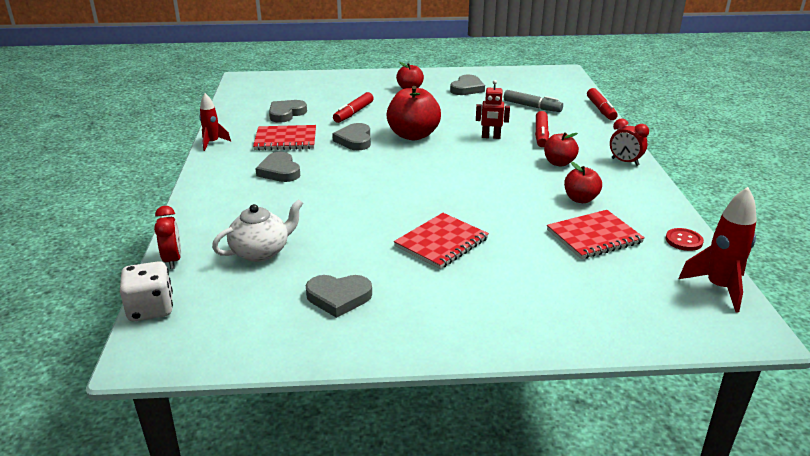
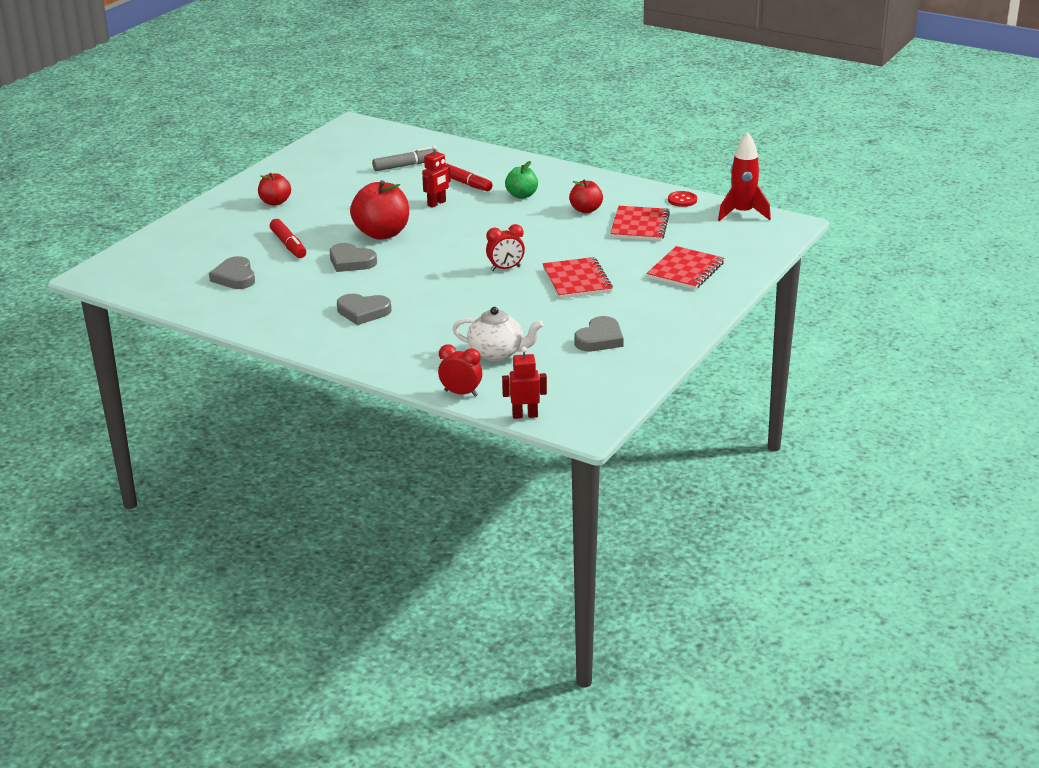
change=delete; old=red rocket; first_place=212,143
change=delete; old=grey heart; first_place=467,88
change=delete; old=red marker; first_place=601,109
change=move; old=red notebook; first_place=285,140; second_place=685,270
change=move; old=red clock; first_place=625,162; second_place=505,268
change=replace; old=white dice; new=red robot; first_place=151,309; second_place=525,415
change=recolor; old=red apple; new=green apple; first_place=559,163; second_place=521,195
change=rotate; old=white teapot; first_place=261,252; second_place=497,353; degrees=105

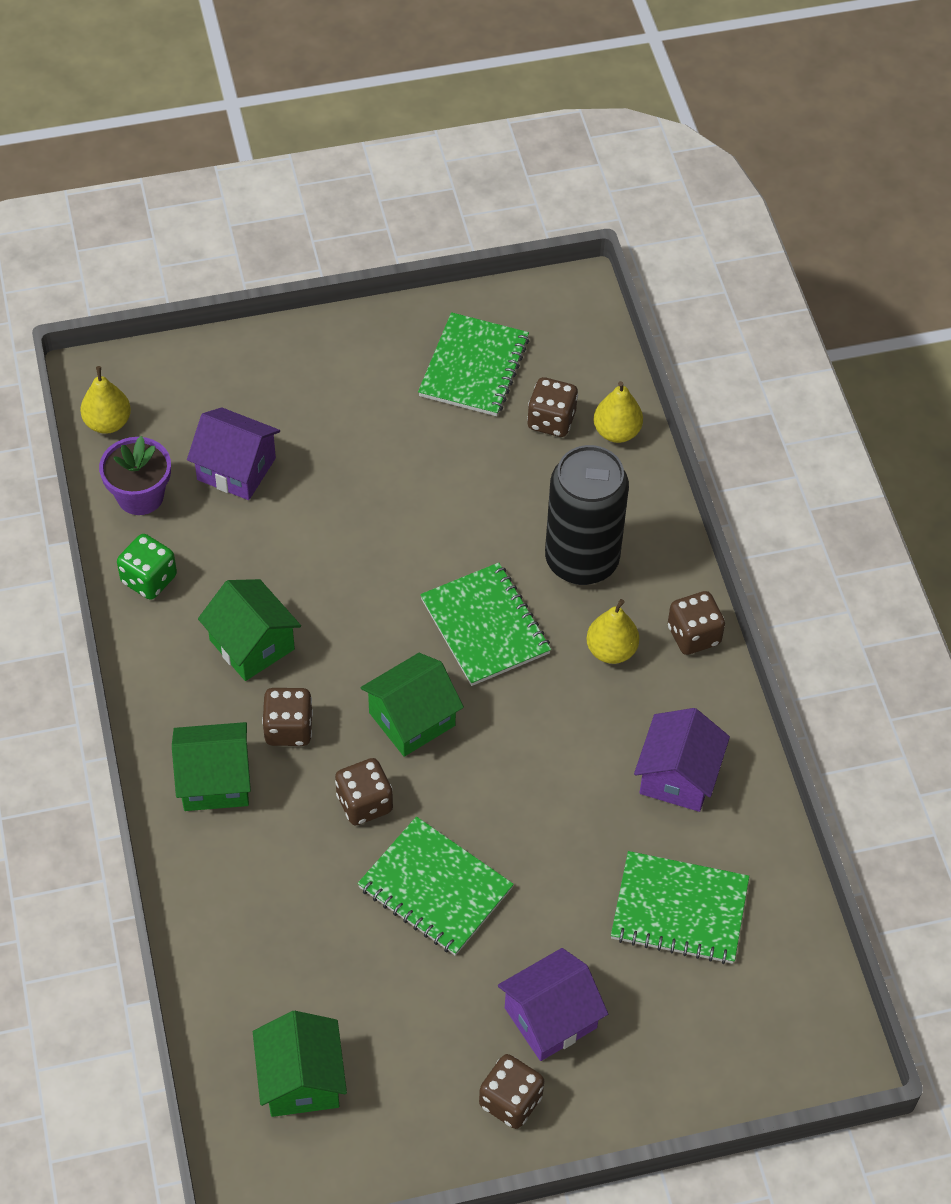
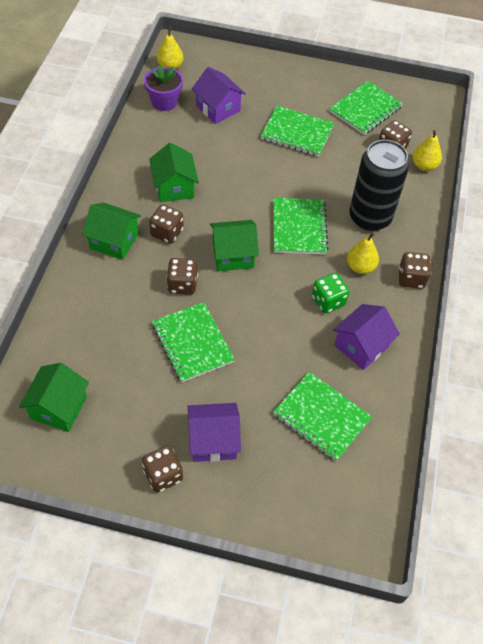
change=insert; new=green notebook; second_place=297,133
change=move; old=green dice; first_place=149,579; second_place=328,301

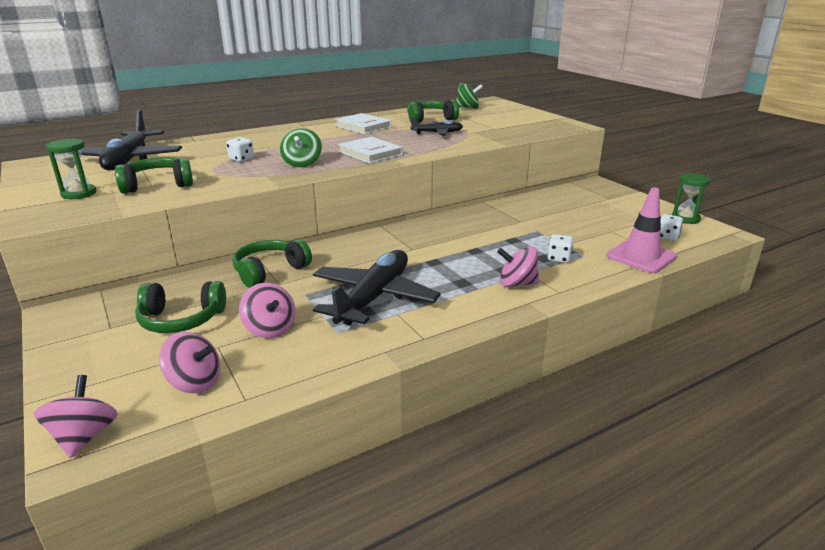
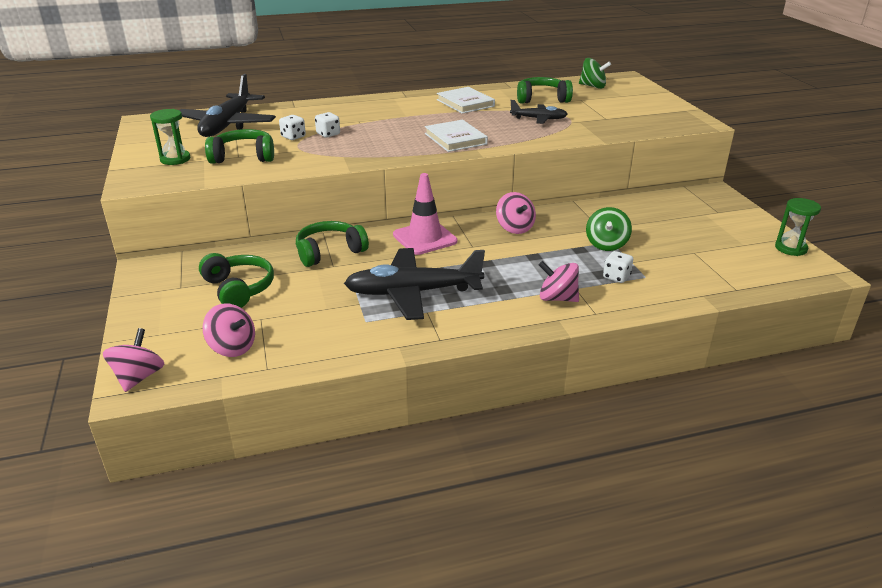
change=move; old=pink spinning top; first_place=270,329; second_place=514,228
change=move; old=green spinning top; first_place=302,163; second_place=606,244
change=move; old=pink traffic cone; first_place=641,256; second_place=425,238
change=move; old=white dice; first_place=667,237; second_place=293,137
change=rotate; old=green headphones; first_place=181,320; second_place=239,289; degrees=-135
change=rotate; old=black plane; first_place=374,297; second_place=413,292; degrees=-135

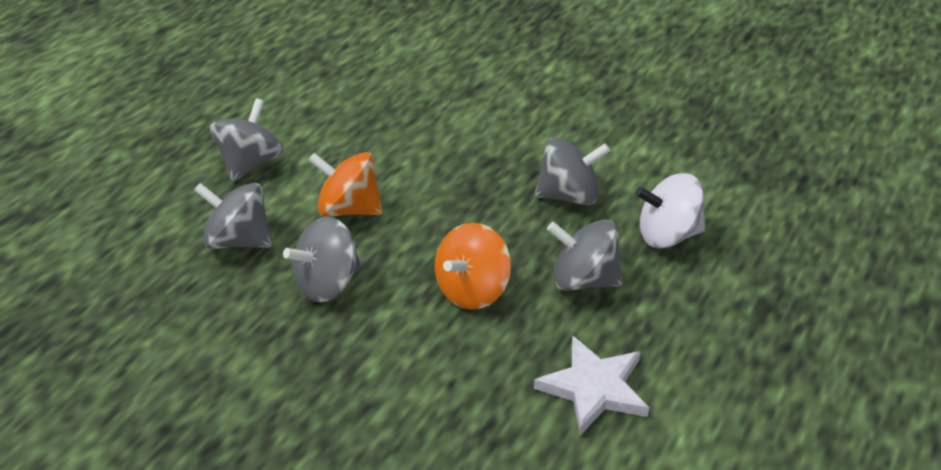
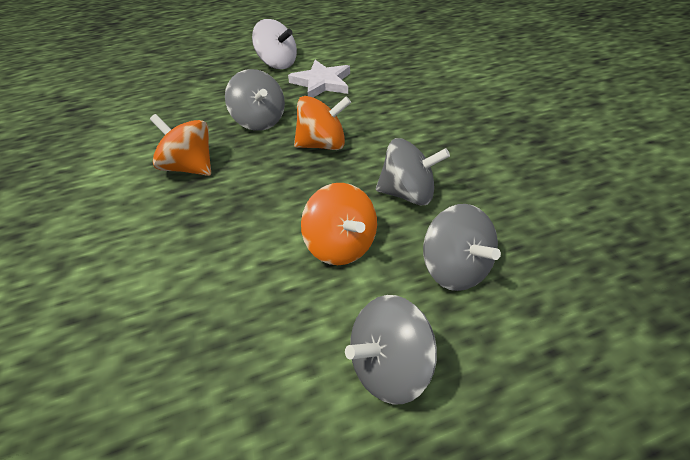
change=move; old=white spinning top; first_place=667,235; second_place=277,63
change=recolor; old=grey spinning top; new=orange spinning top; first_place=569,195; second_place=190,167

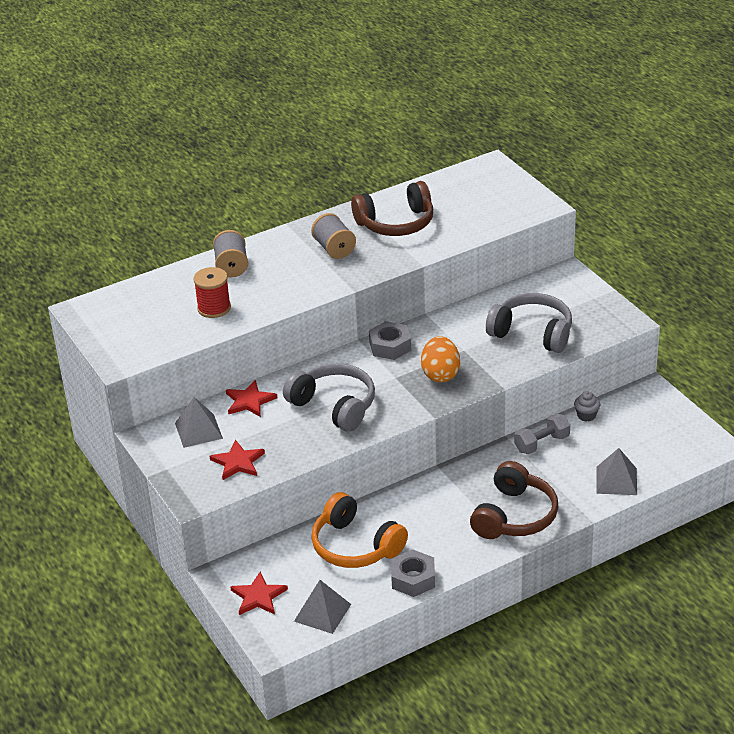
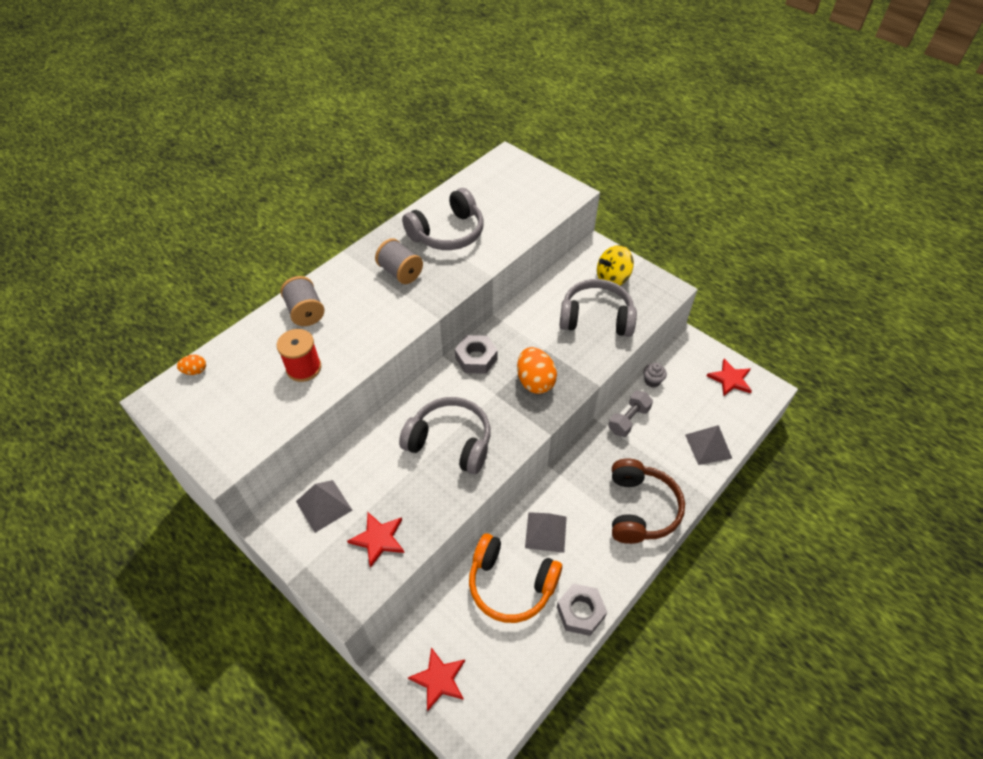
change=insert; new=orange egg; second_place=195,371
change=insert; new=yellow spinning top; second_place=612,278
change=move; old=red star; first_place=249,401; second_place=730,379
change=move; old=grey pyramid; first_place=322,612; second_place=545,532
change=recolor; old=brown headphones; new=grey headphones; first_place=396,223; second_place=448,233

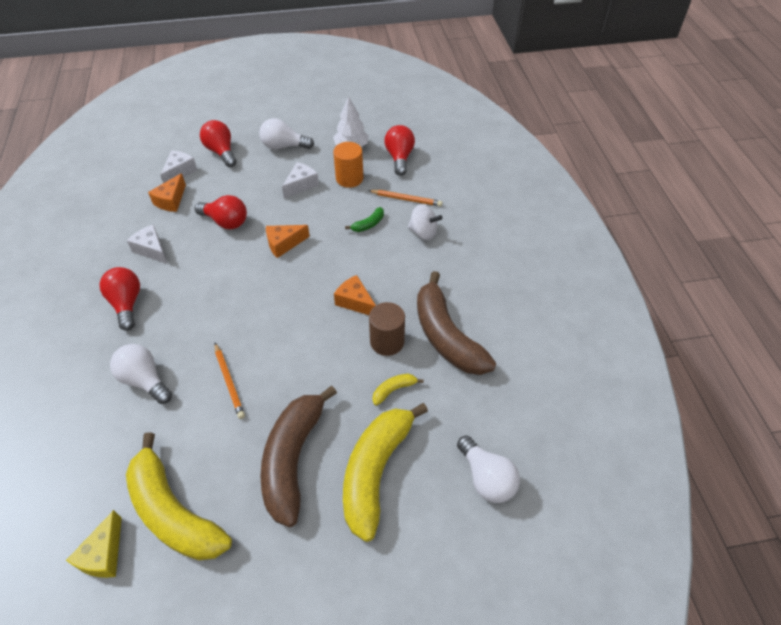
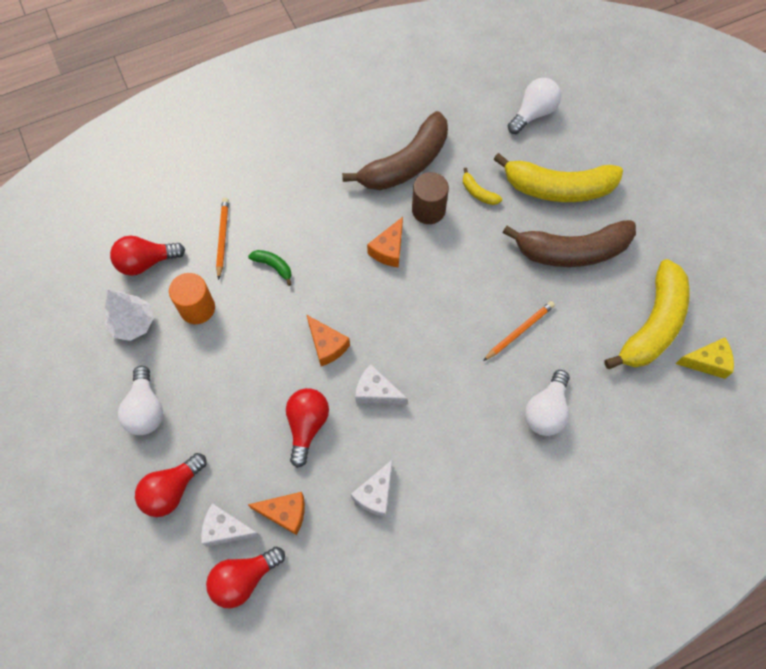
change=delete; old=white spinning top; first_place=423,232
change=move; old=red light bulb; first_place=127,304; second_place=244,579
change=move; old=white cheese; first_place=301,185; second_place=376,392

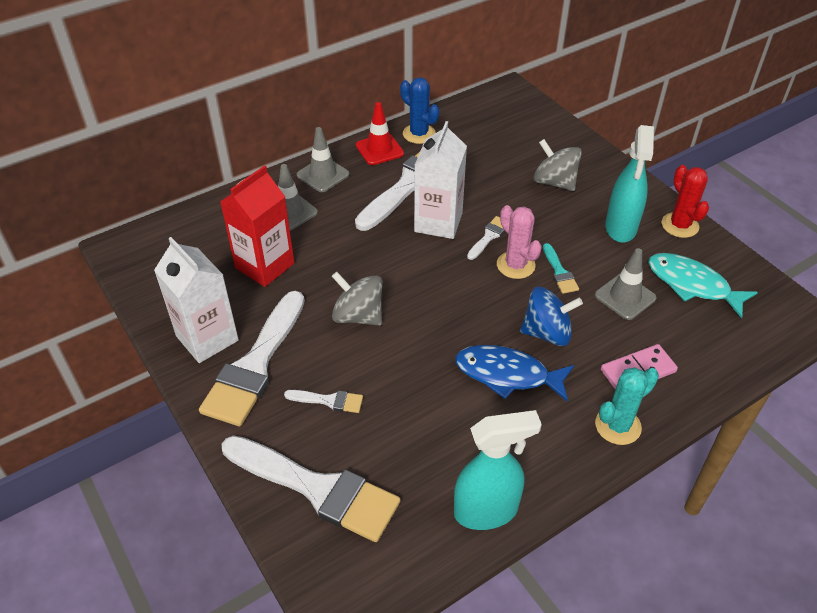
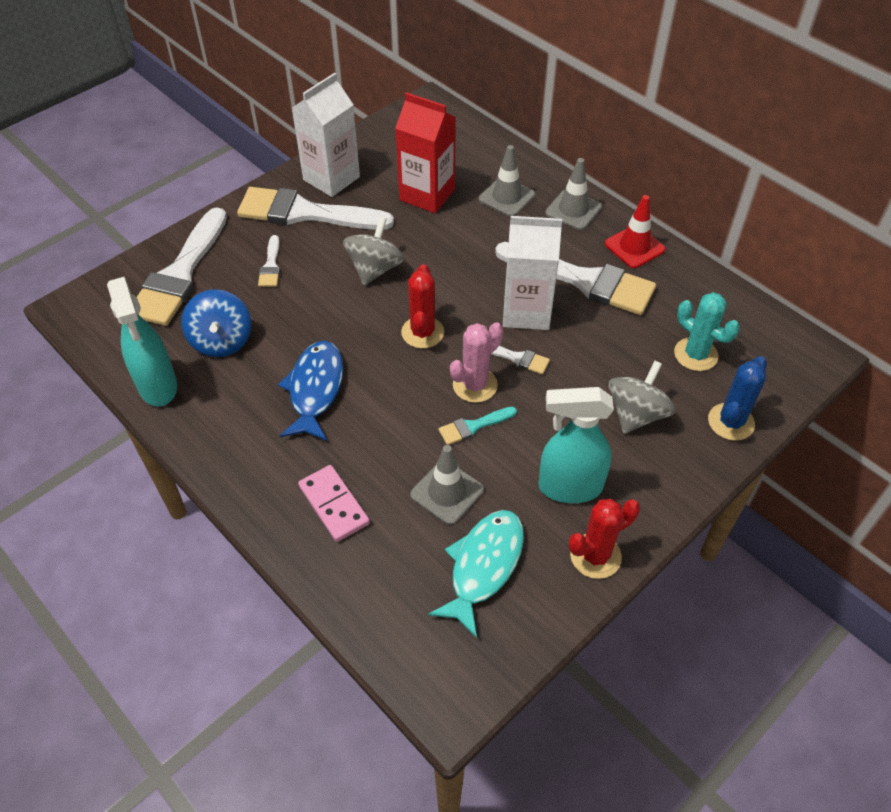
change=insert; new=red cactus; second_place=422,332
change=move; old=blue cactus; first_place=419,134; second_place=731,422
change=move; old=blue spinning top; first_place=547,333; second_place=221,341
change=move; old=turquoise cactus; first_place=618,426; second_place=695,354

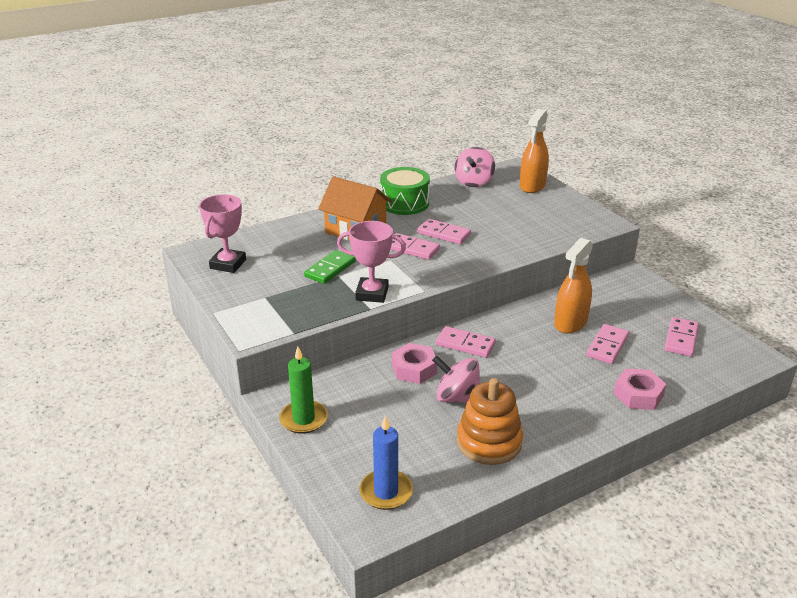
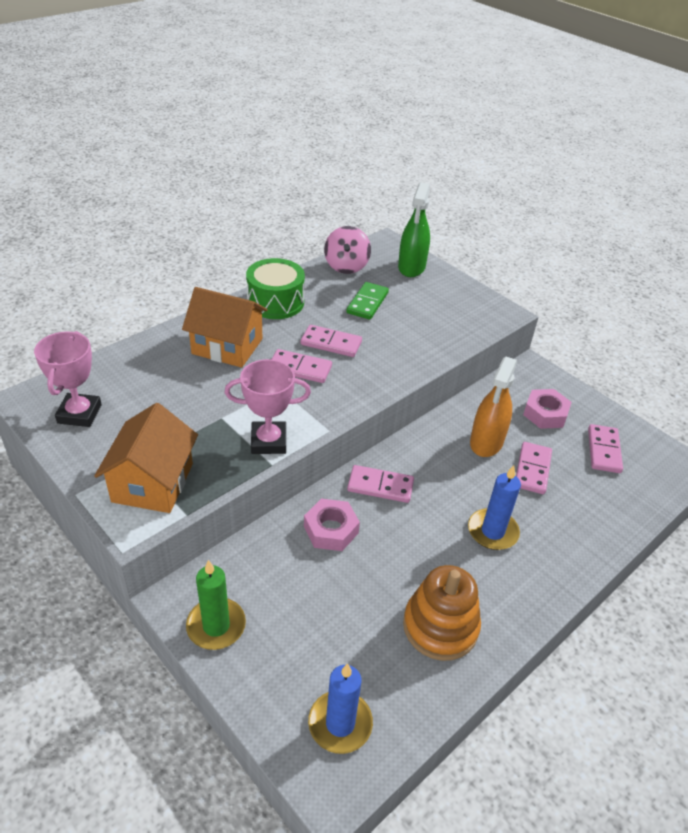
change=delete; old=pink spinning top; first_place=457,398
change=insert; new=orange house; second_place=153,482
change=insert; new=blue candle; second_place=492,531
change=move; old=green domino; first_place=330,269; second_place=367,303
change=move; old=pink nut; first_place=638,395; second_place=545,414
change=recolor; old=orange spray bottle; new=green spray bottle; first_place=532,186; second_place=411,267

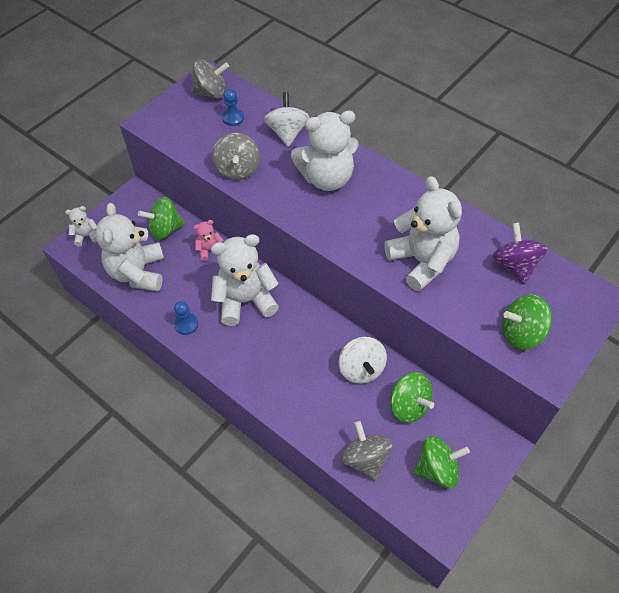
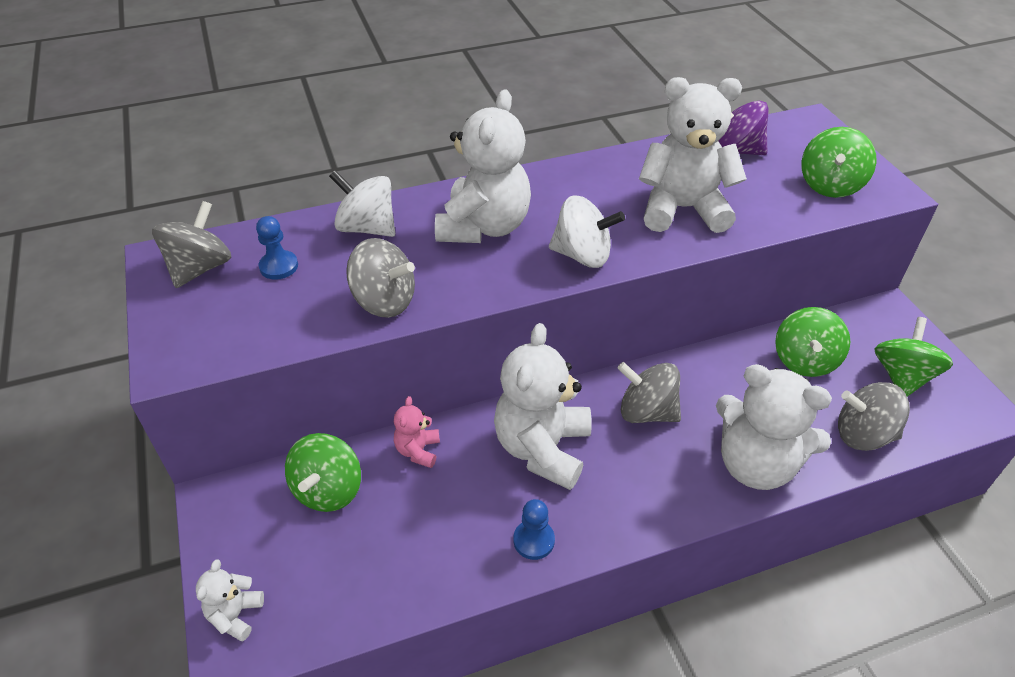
change=insert; new=grey spinning top; second_place=646,411
change=move; old=white teddy bear; first_place=138,273; second_place=756,464
change=move; old=white spinning top; first_place=361,369; second_place=582,255
change=rotate; old=green spinning top; first_place=409,406; second_place=804,360; degrees=120

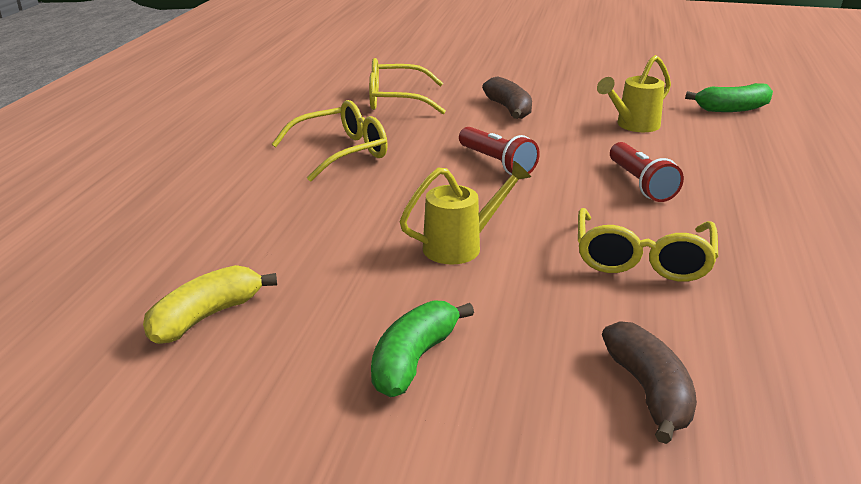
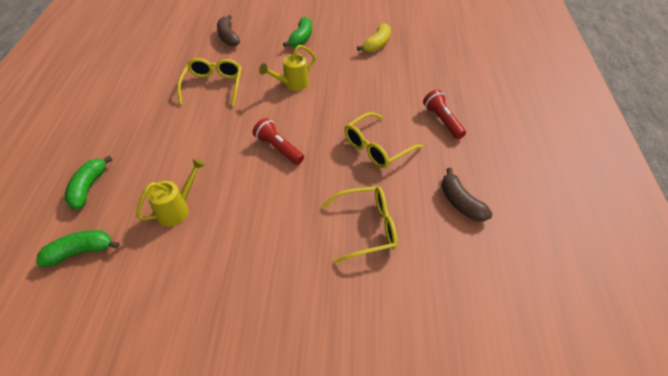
change=insert; new=green banana; second_place=88,188
change=move; old=brown banana; first_place=509,109; second_place=460,203
change=move; old=red flashlight; first_place=640,184; second_place=442,121

